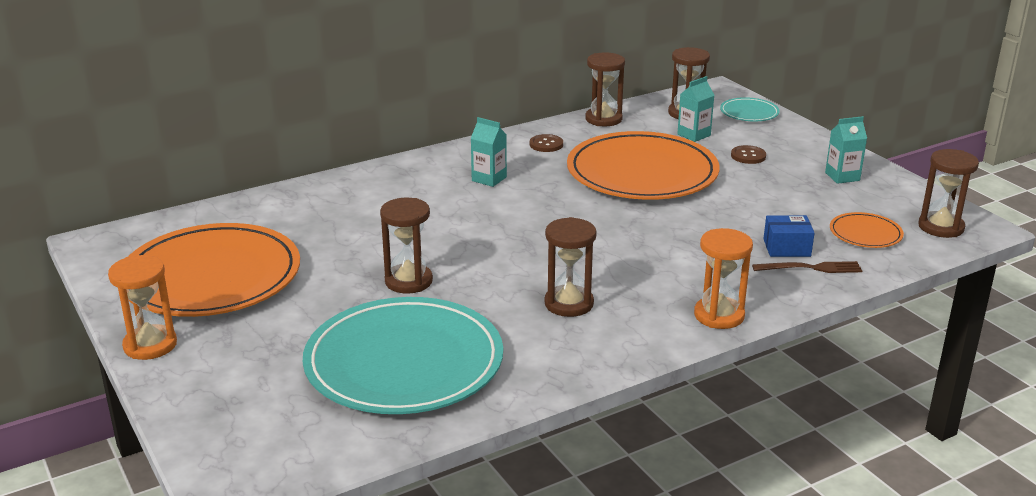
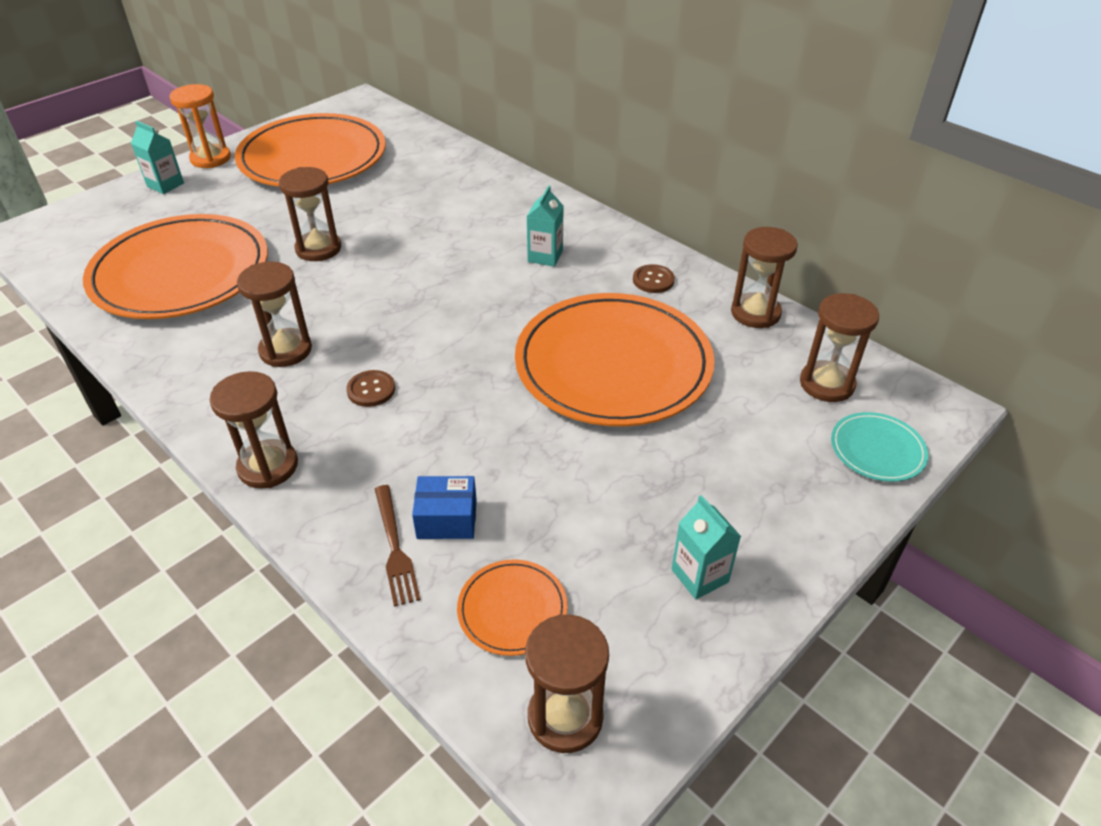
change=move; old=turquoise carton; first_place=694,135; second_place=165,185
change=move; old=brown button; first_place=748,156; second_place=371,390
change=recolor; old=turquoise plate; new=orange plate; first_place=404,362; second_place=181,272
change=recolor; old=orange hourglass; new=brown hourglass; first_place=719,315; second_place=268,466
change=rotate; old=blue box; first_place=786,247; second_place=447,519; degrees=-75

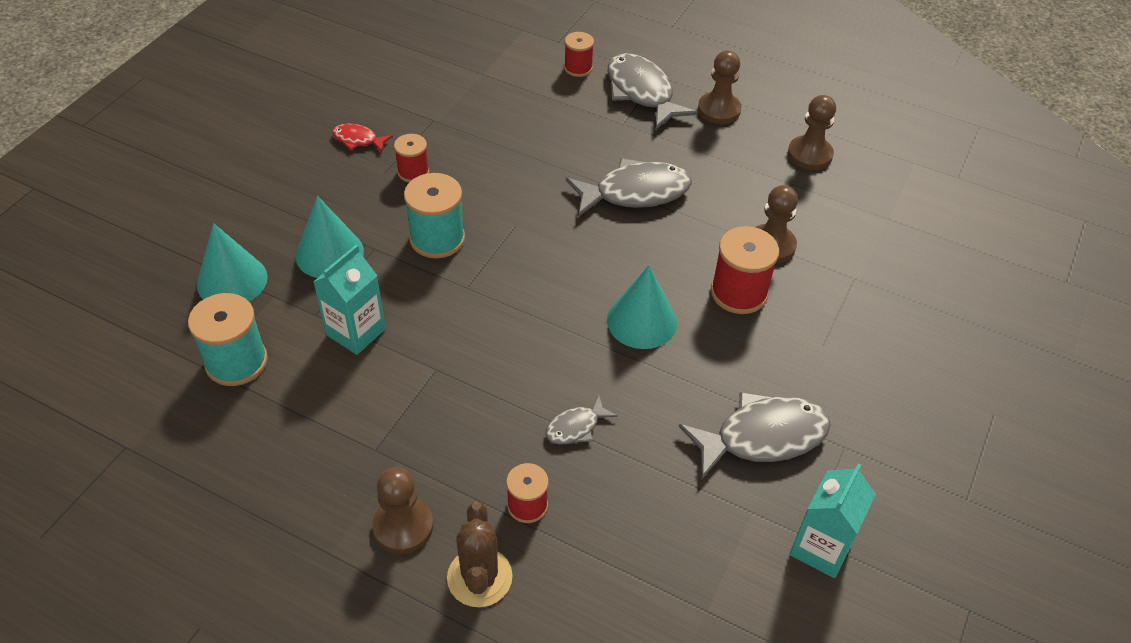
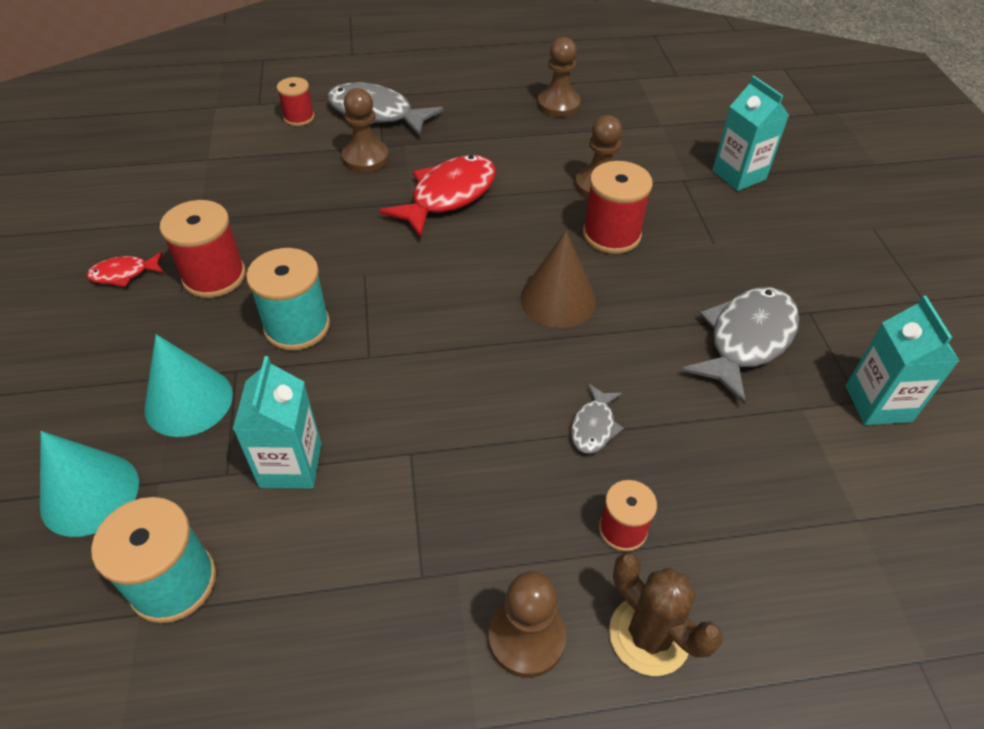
change=insert; new=turquoise carton; second_place=739,175
change=move; old=brown pawn; first_place=719,110; second_place=365,158
change=recolor; old=grey fish; new=red fish; first_place=635,192; second_place=448,196
change=recolor; old=turquoise cone; new=brown cone; first_place=642,321; second_place=558,299
change=resize; old=red spool; first_place=413,172; second_place=214,276; factor=1.65

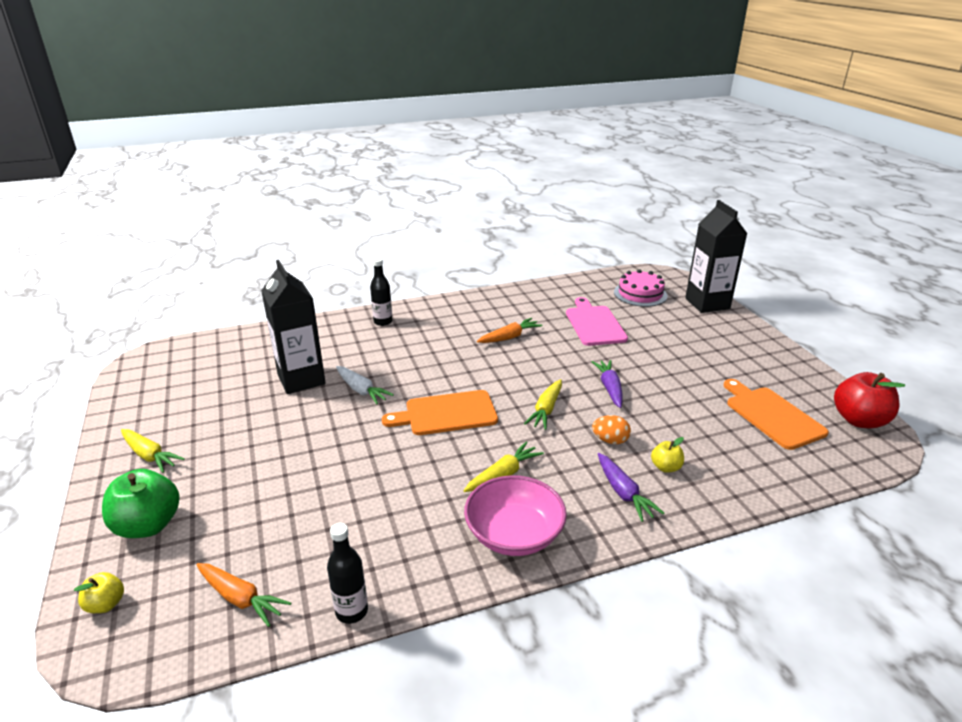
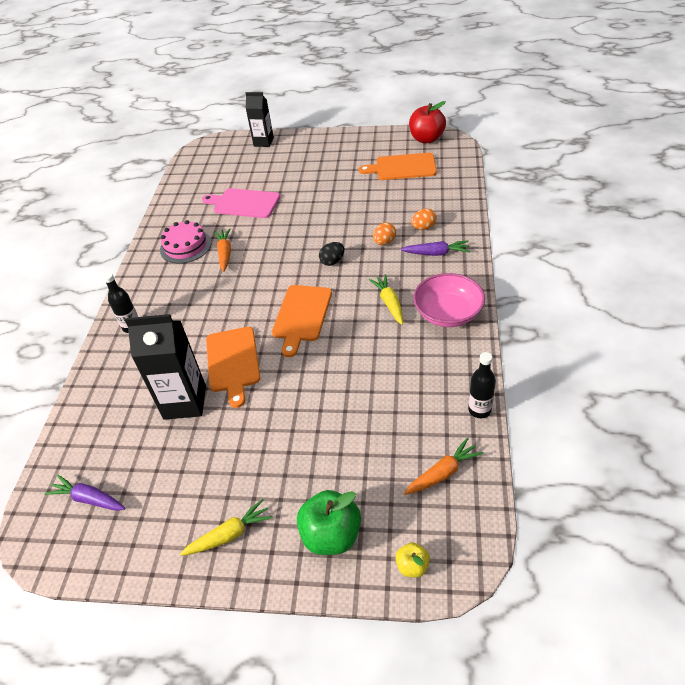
change=move; old=purple carrot; first_place=609,388; second_place=89,499
change=move; old=pink cake; first_place=640,294; second_place=185,246
change=replace; old=white carrot; new=orange cutting board; first_place=361,390; second_place=233,362
change=replace; old=yellow carrot; new=black egg; first_place=546,410; second_place=332,261
change=replace; old=yellow apple; new=orange egg; first_place=665,467; second_place=423,227
change=resize; old=black carton; first_place=707,303; second_place=263,142; factor=0.64

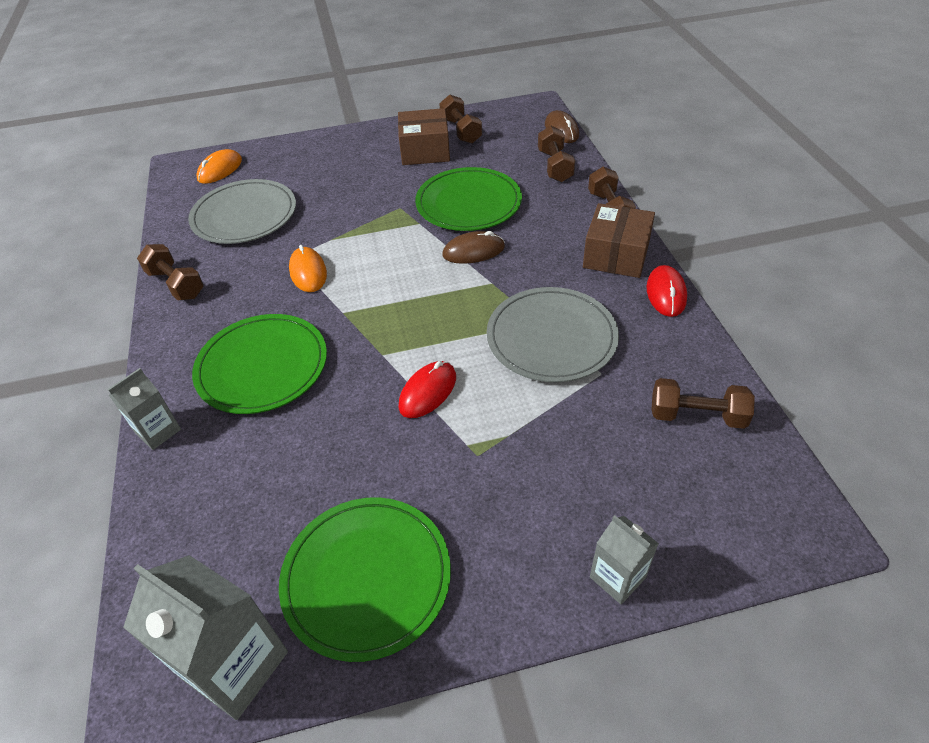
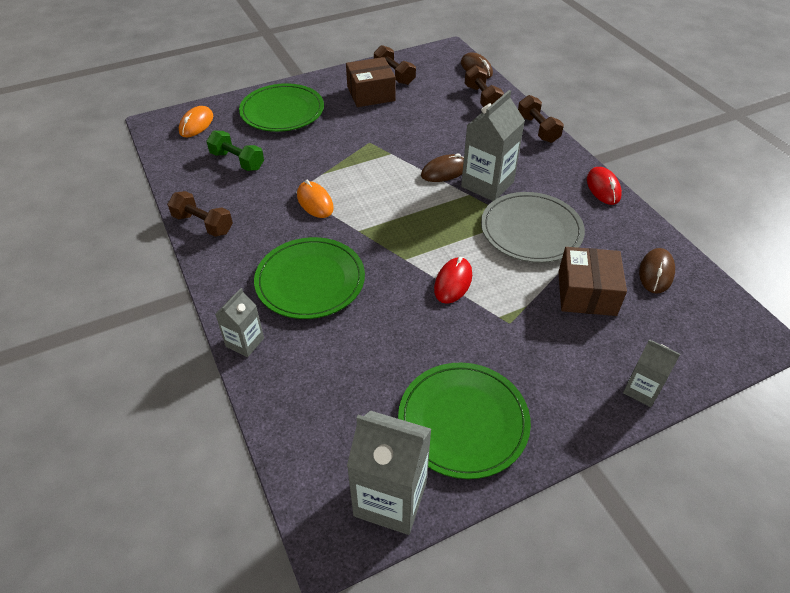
change=insert; new=grey carton; second_place=487,184
change=move; old=green plate; first_place=468,203; second_place=282,111
change=move; old=brown box; first_place=616,255; second_place=586,293
change=replace; old=grey plate; new=green dumbbell; first_place=244,215; second_place=237,161
change=replace; old=brown dumbbell; new=brown mouse; first_place=697,416; second_place=656,272

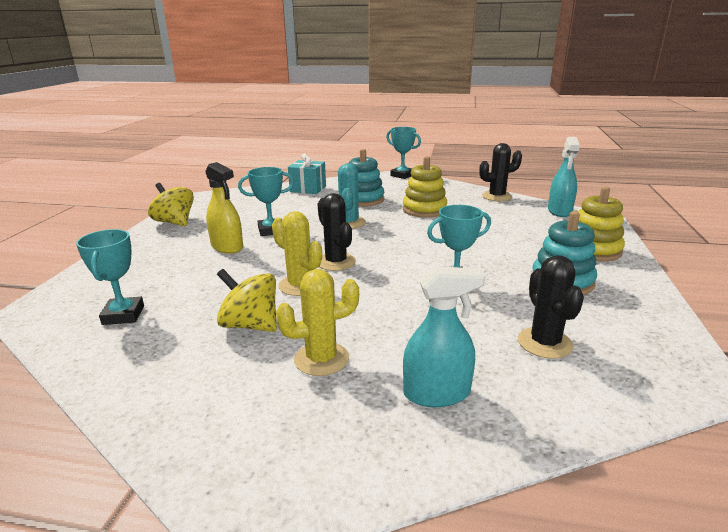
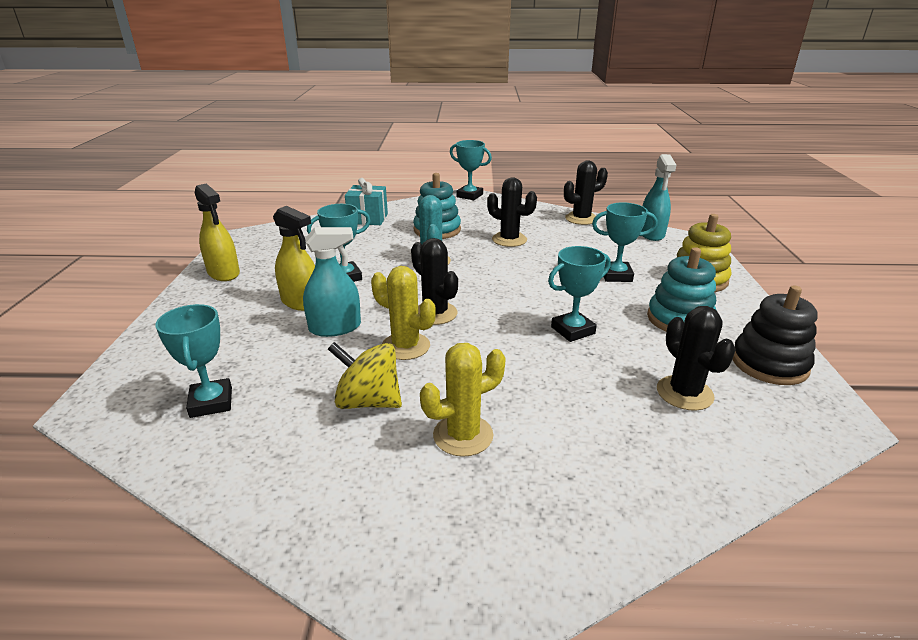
change=insert; new=turquoise trophy; second_place=616,275
change=insert; new=black stacking toy; second_place=769,364
change=move; old=turquoise spray bottle; first_place=437,393; second_place=335,328
change=replace; old=yellow spinning top; new=yellow spray bottle; first_place=175,222; second_place=223,273
change=replace; old=yellow stacking toy; new=black cactus; first_place=424,210; second_place=509,240

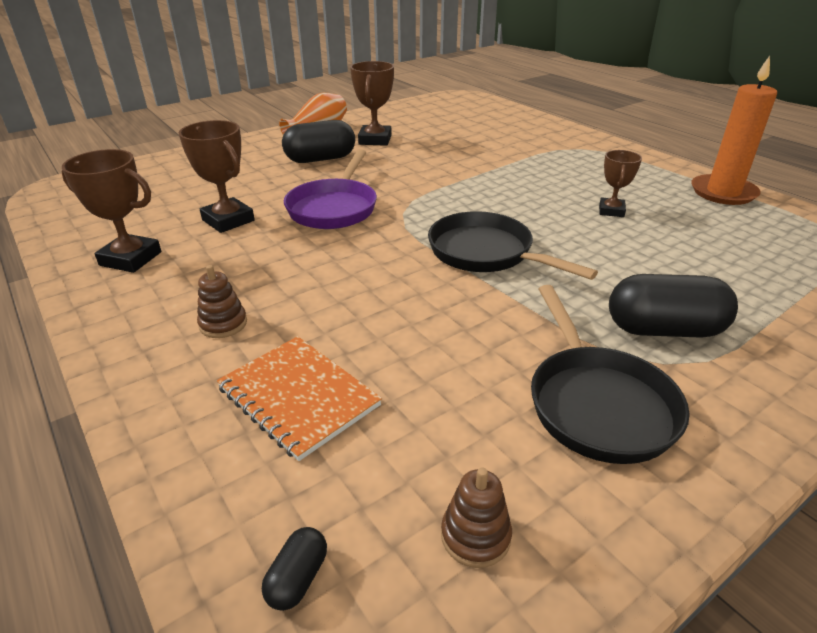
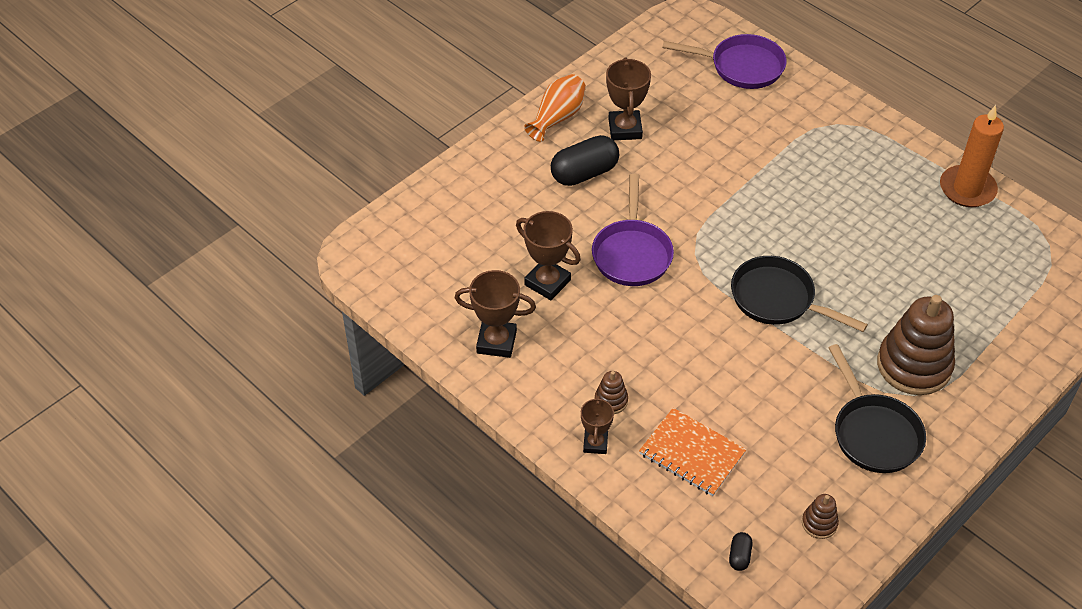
change=insert; new=purple pan; second_place=742,67
change=move; old=brown trophy; first_place=611,211; second_place=595,443
change=replace; old=black capsule; new=brown stacking toy; first_place=664,330; second_place=914,365

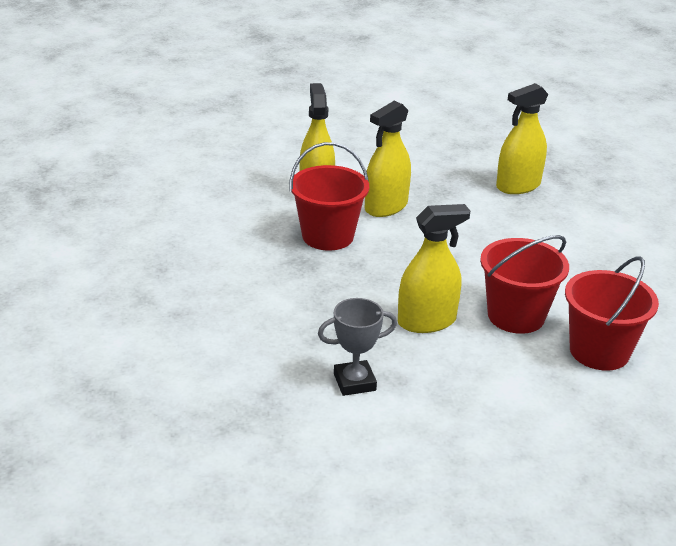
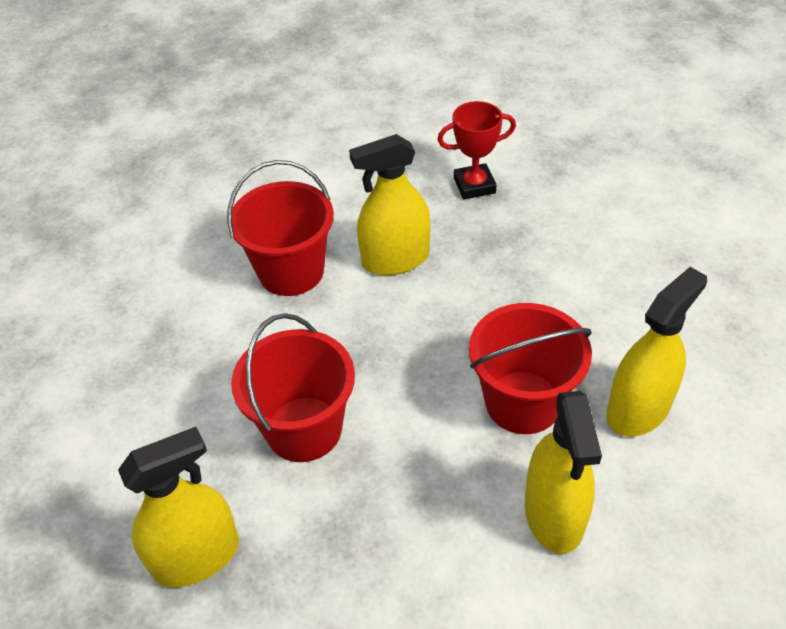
change=move; old=yellow spray bottle; first_place=386,207; second_place=638,409
change=move; old=red bucket; first_place=599,351; second_place=304,429
change=recolor; old=grey trophy; new=red trophy; first_place=354,382; second_place=474,185

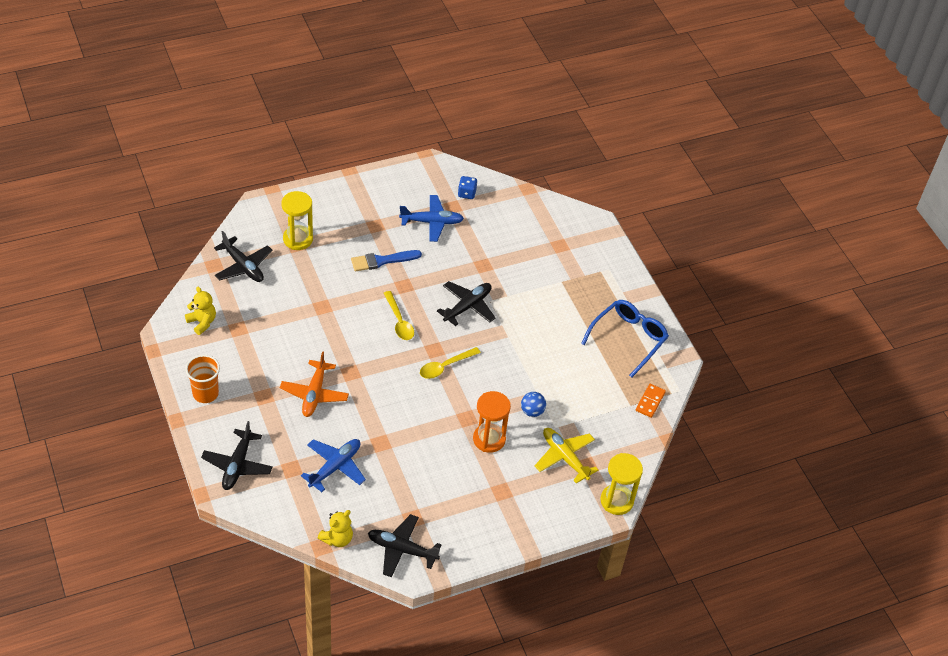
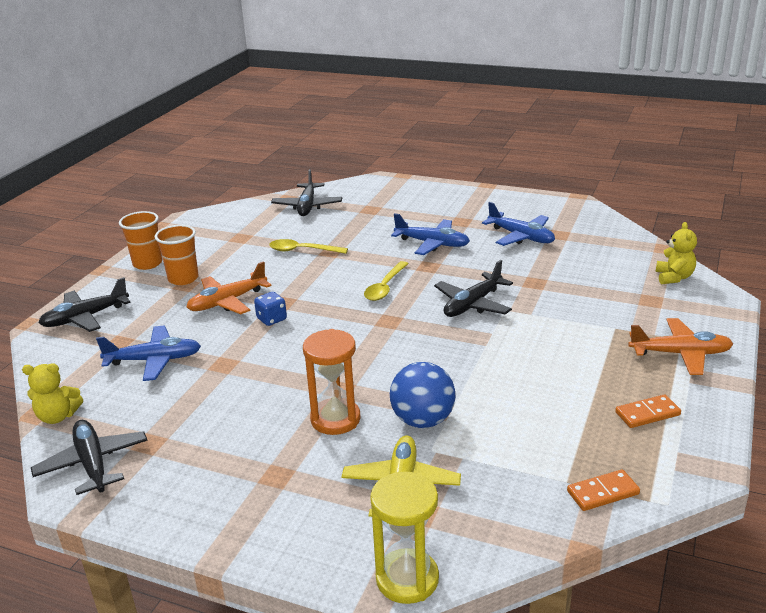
change=delete; old=yellow hourglass; first_place=298,239
change=insert; new=orange cup; second_place=183,279
change=insert; new=orange plane; second_place=680,354
change=move; old=yellow teddy bear; first_place=202,322; second_place=674,277
change=move; old=yellow spoon; first_place=445,367; second_place=302,250
change=move; old=blue dice; first_place=467,193; second_place=272,319
change=replace; old=blue brush; new=blue plane; first_place=382,261; second_place=432,244
change=replace; old=blue glasses; new=orange domino; first_place=628,339; second_place=647,414
change=rotate; old=black plane; first_place=467,306; second_place=473,304; degrees=135
change=resize; old=blue ball; first_place=532,411; second_place=423,420; factor=1.64

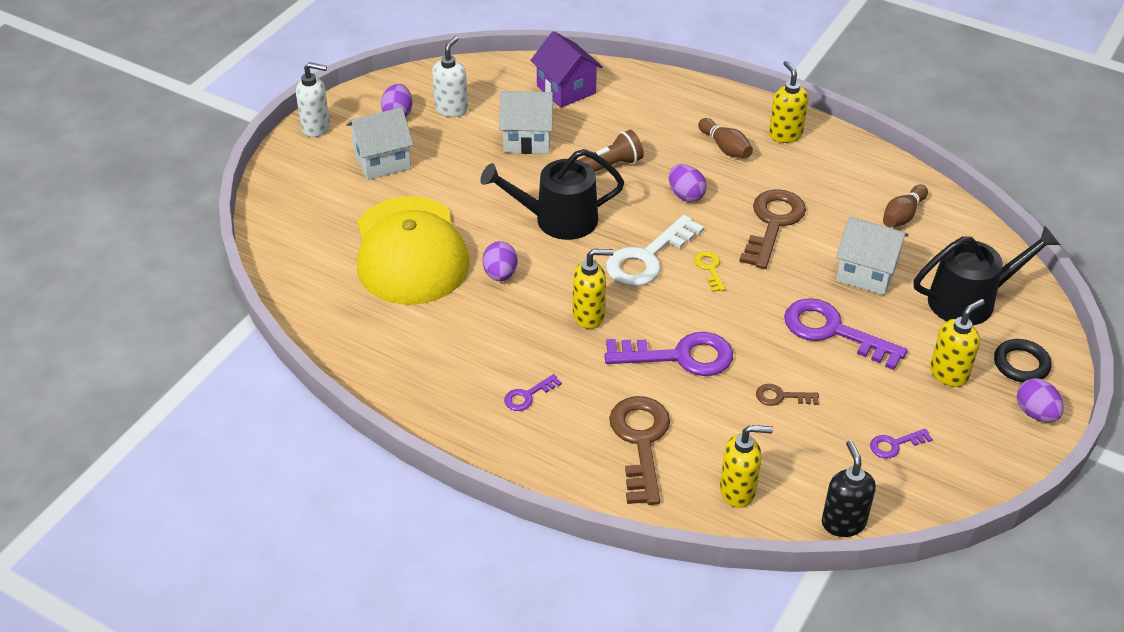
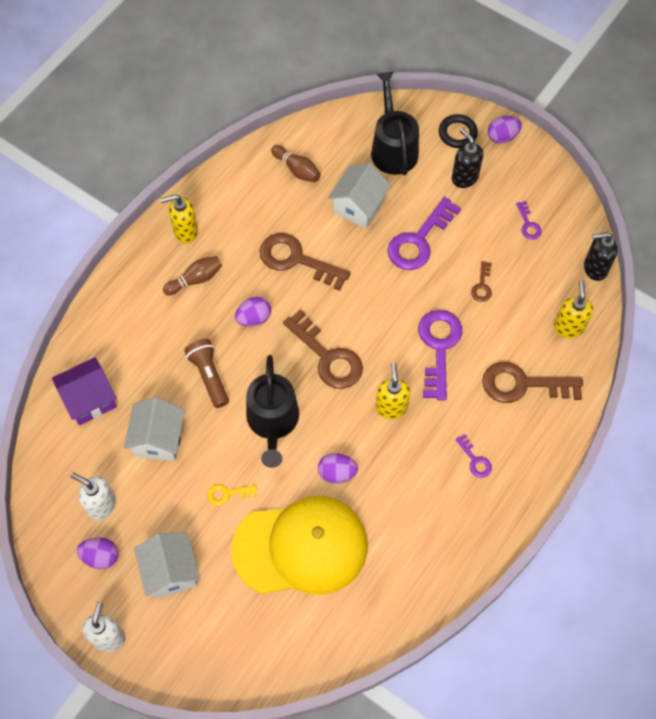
change=move; old=yellow key; first_place=710,269; second_place=227,494
change=recolor; old=white key; new=brown key; first_place=647,258; second_place=327,357
change=recolor; old=yellow soap dispenser; new=black soap dispenser; first_place=949,374; second_place=464,177

